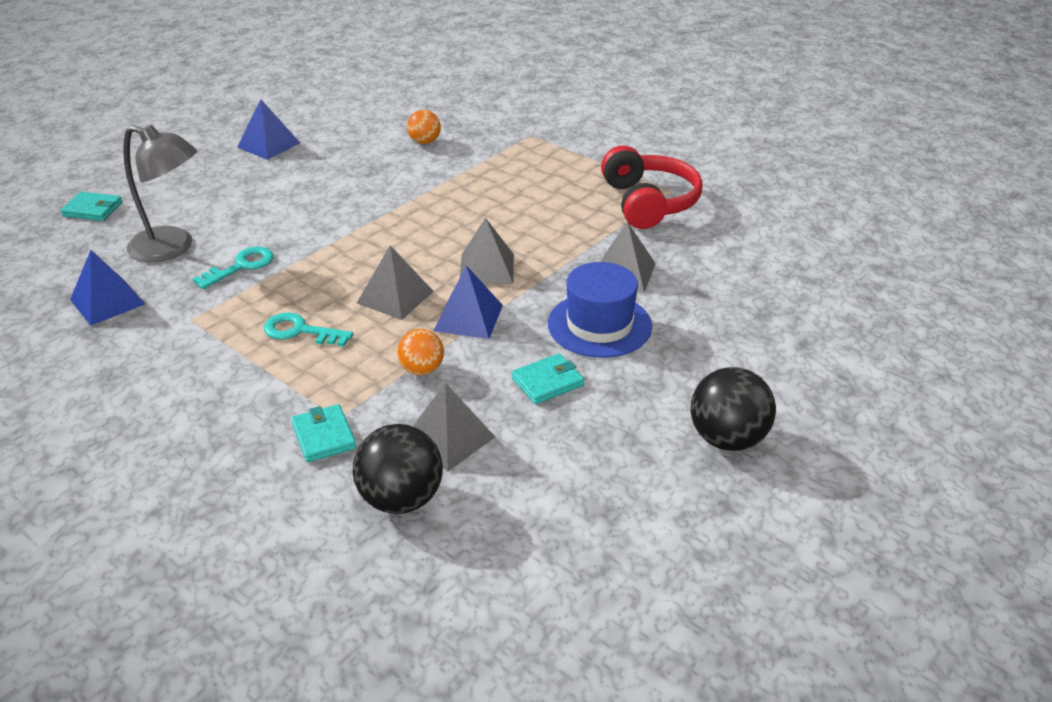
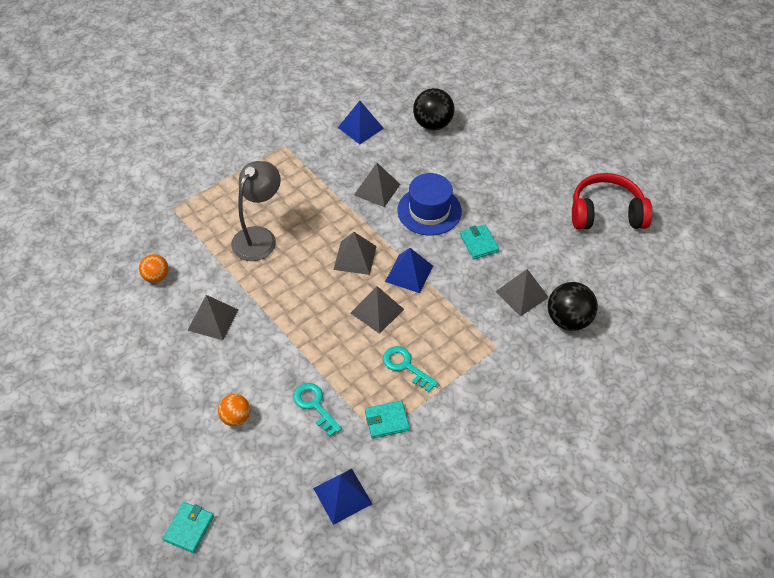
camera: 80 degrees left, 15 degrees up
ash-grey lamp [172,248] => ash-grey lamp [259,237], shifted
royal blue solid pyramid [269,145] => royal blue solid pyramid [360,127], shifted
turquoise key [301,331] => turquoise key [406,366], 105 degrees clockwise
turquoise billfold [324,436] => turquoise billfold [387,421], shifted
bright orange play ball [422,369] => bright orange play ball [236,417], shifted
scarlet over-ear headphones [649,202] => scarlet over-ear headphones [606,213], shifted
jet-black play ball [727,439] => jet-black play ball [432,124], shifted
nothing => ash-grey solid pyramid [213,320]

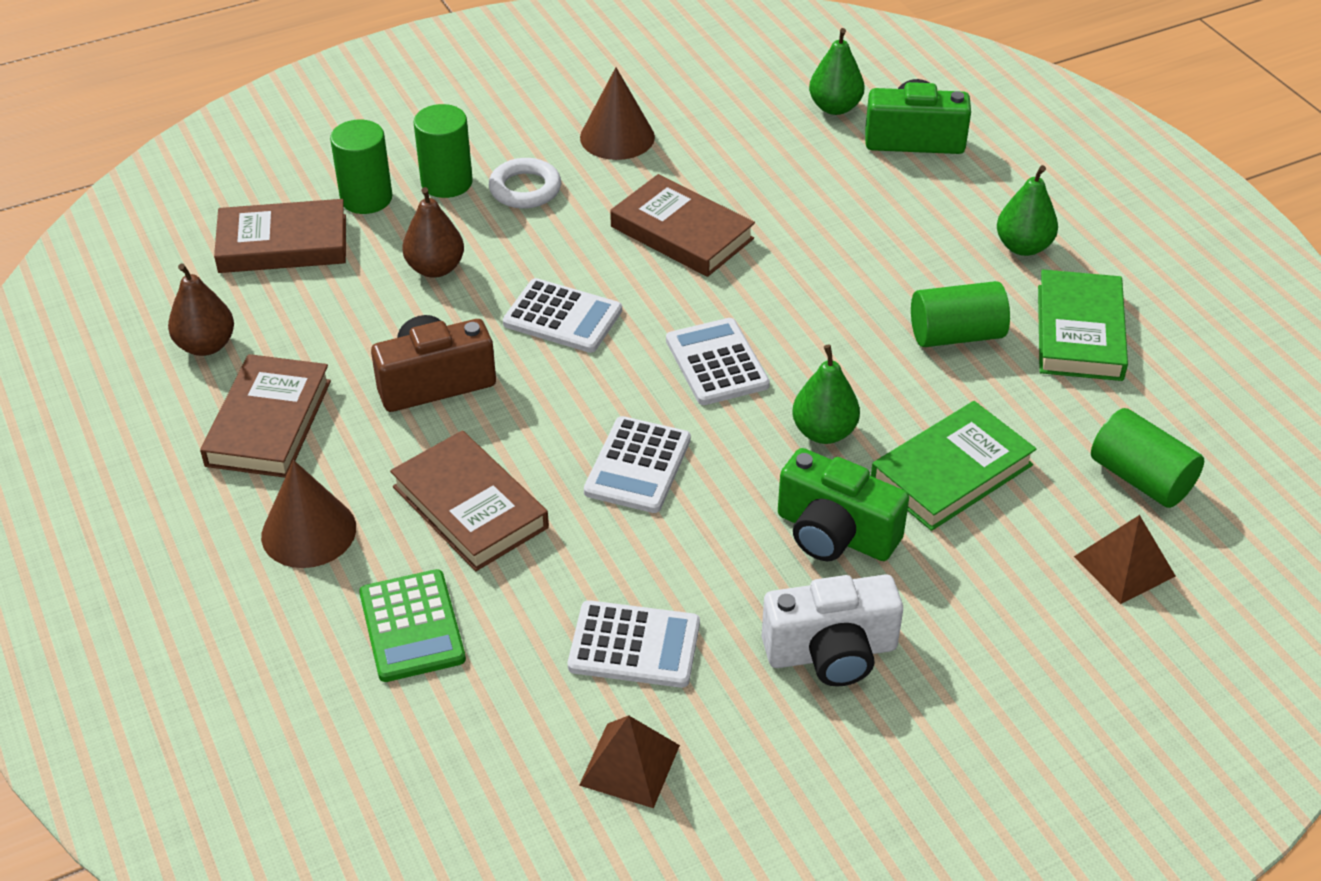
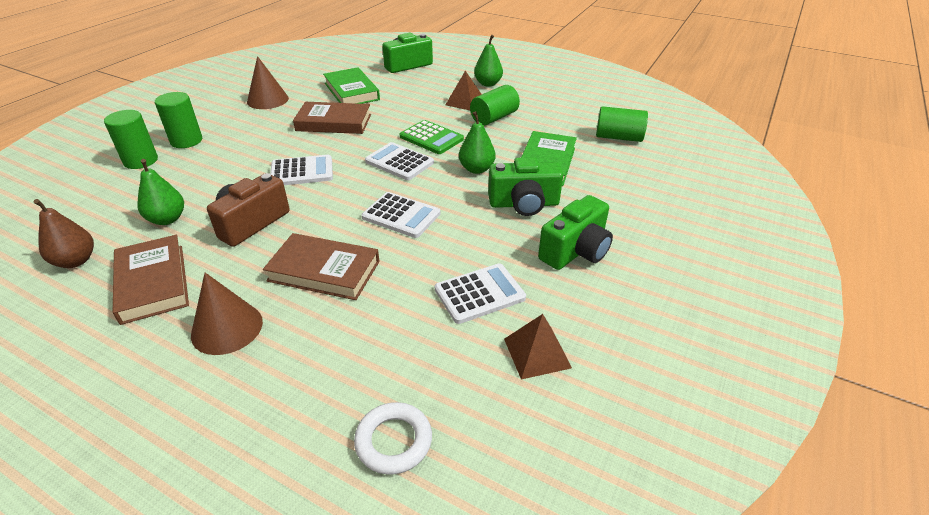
camera: 35 degrees left, 5 degrees down
dark brown hardback [283,244] => nothing
green pocket calculator [412,626] => green pocket calculator [431,138], shifted
dark brown pear [435,268] => nothing
white torus [525,189] => white torus [393,441], shifted
white pocket calculator [638,466] => white pocket calculator [401,215], 45 degrees counterclockwise
white camera [831,652] => green camera [576,251]
green pear [835,107] => green pear [167,219], shifted
green hardback [1079,332] => green hardback [351,91], shifted
dark brown solid pyramid [1124,566] => dark brown solid pyramid [465,102], shifted

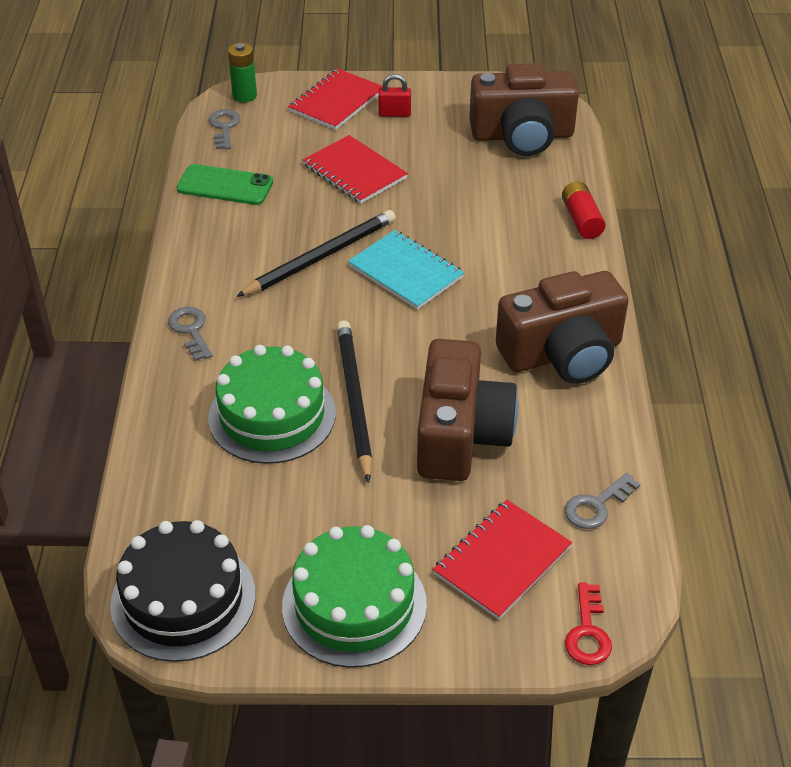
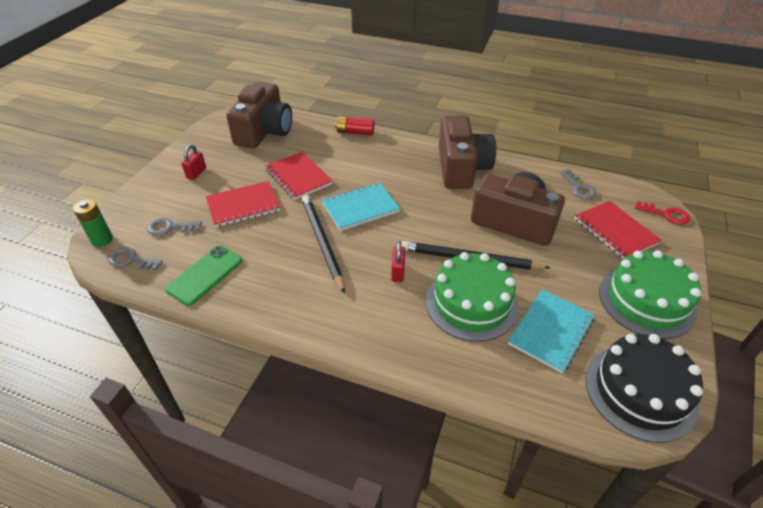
camera: 70 degrees left, 0 degrees up
ash-grey key [191,330] => ash-grey key [170,227], shifted
scarlet notepad [336,101] => scarlet notepad [298,177], shifted
nothing => scarlet padlock [398,272]
nothing => turquoise notepad [551,331]

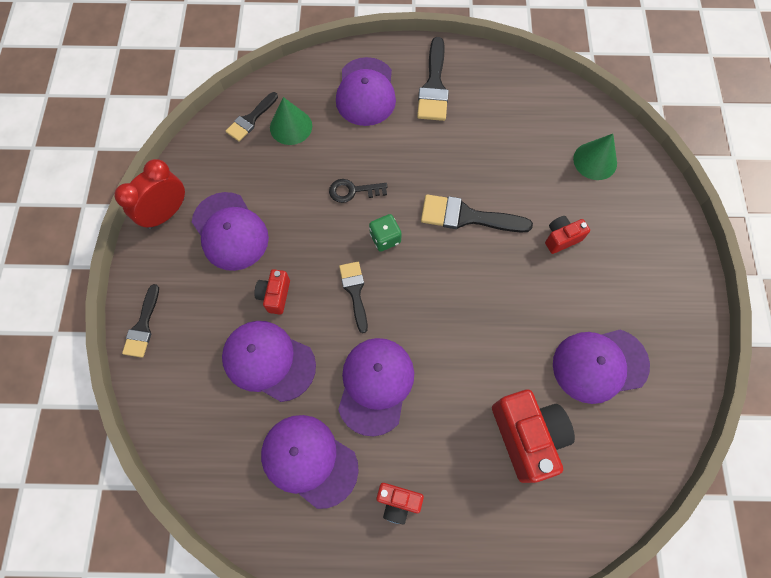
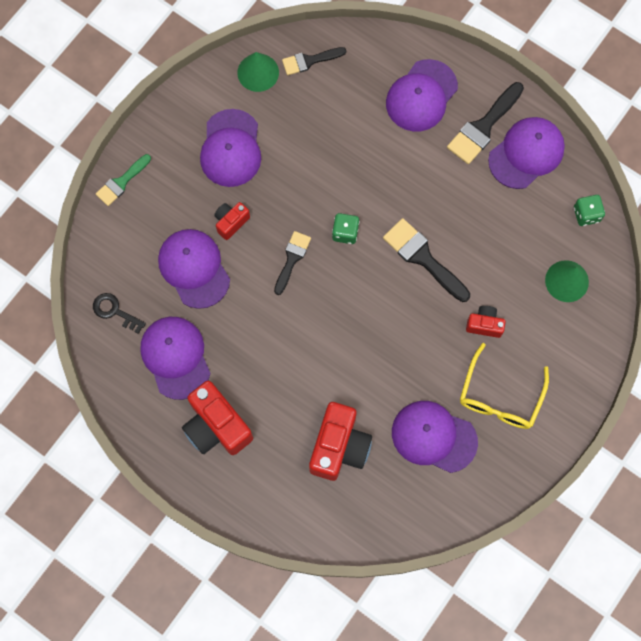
camera: 35 degrees right, 5 degrees up
scarlet bedside clock [166,213] => nothing
jet-black brush [143,326] => green brush [121,182]
green cone [291,126] => green cone [258,72], shifted
jet-black key [353,191] => jet-black key [115,311], shifted
purple baseball cap [375,385] => purple baseball cap [526,153], shifted
scarlet camera [398,501] => scarlet camera [216,426], x1.90
nothing => golden glasses [500,397]
nothing => green game die [586,214]

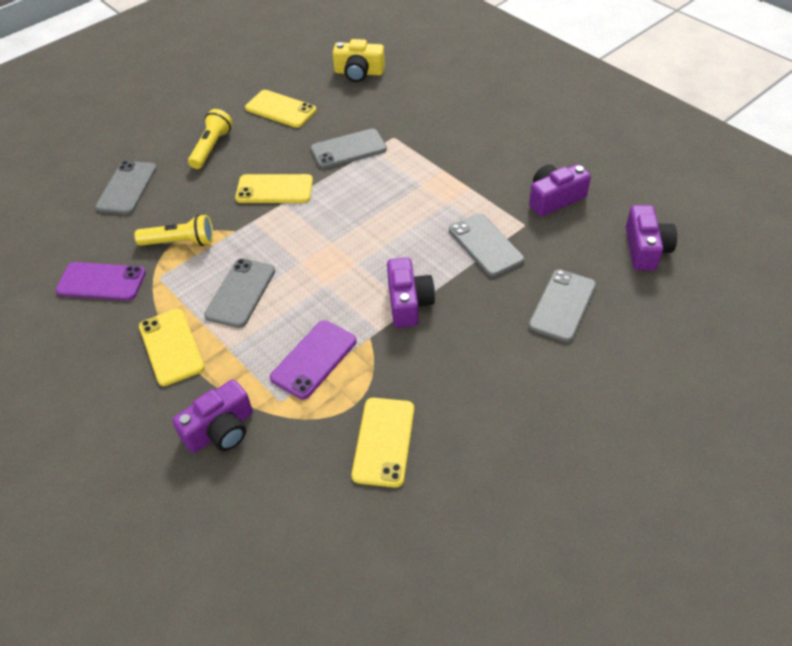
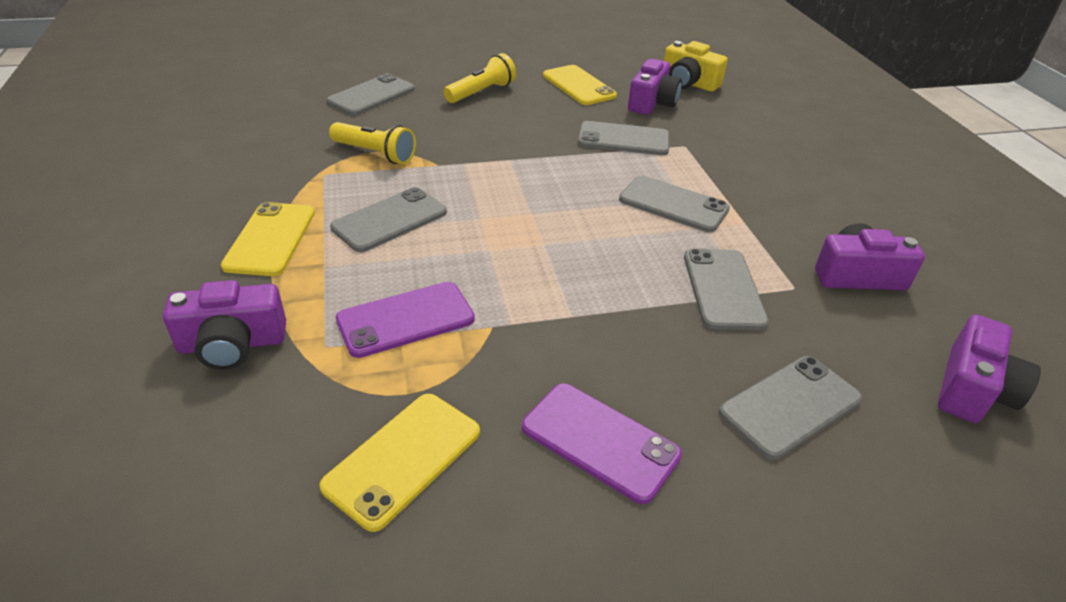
camera: 25 degrees right, 10 degrees down
purple mobile phone [101,282] => purple mobile phone [600,441], shifted
golden mobile phone [274,189] => nothing
purple camera [408,302] => purple camera [652,103], shifted
nothing => ash-grey mobile phone [673,204]

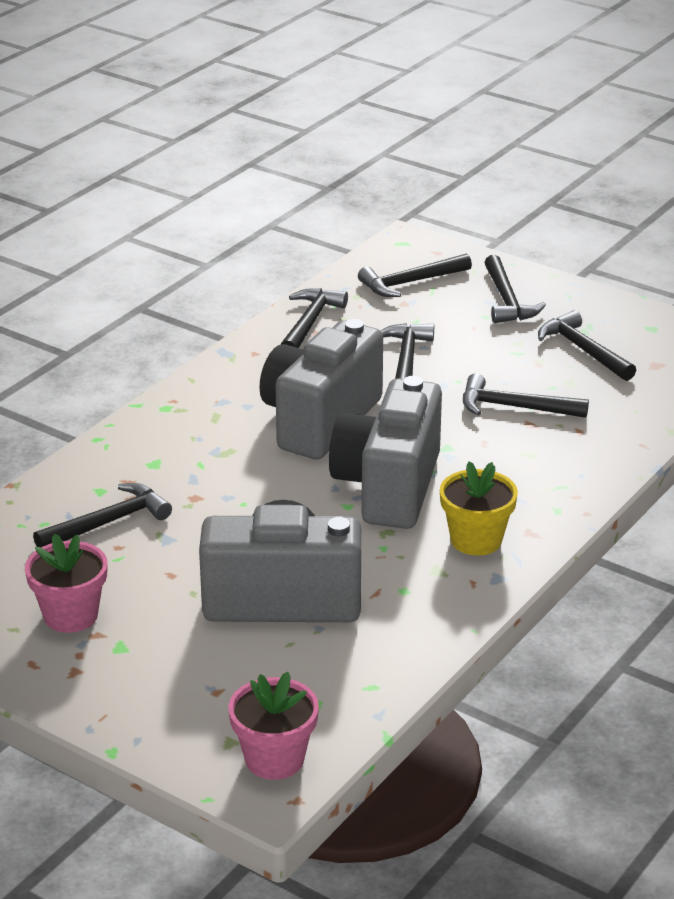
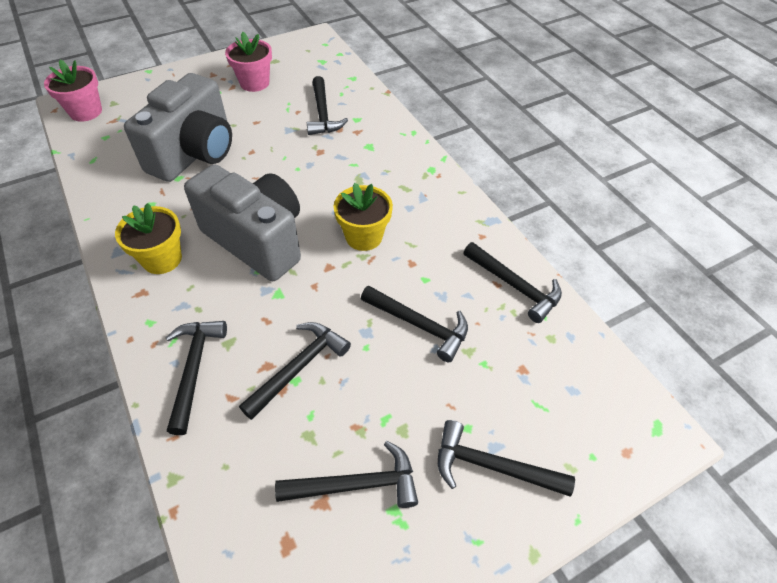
camera: 115 degrees right, 20 degrees up
ash-grey camera [320,421] => golden flower pot [364,236]
jet-black carpenter's hammer [411,282] => jet-black carpenter's hammer [194,369], shifted

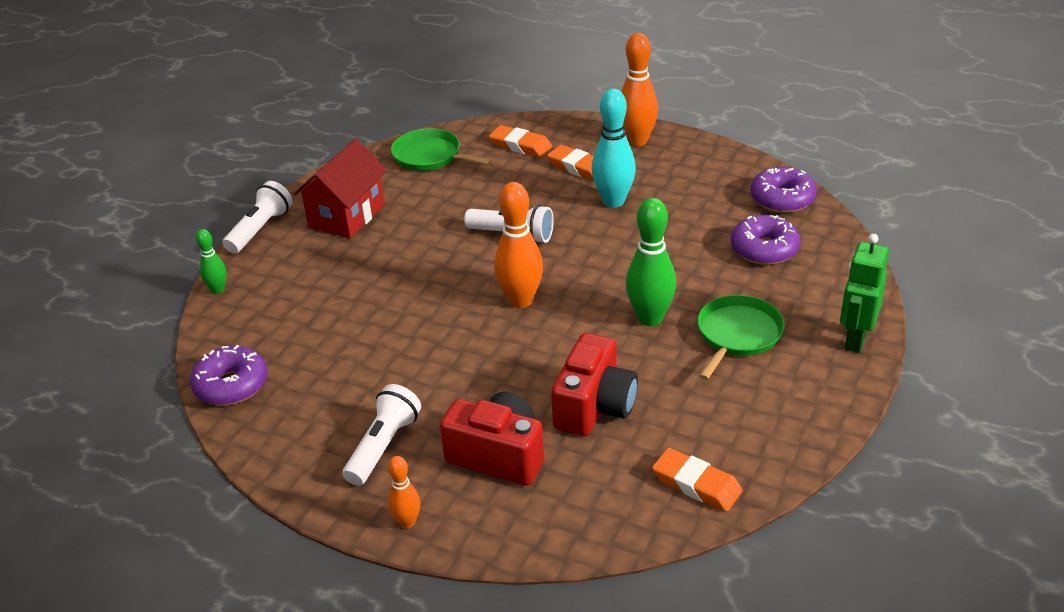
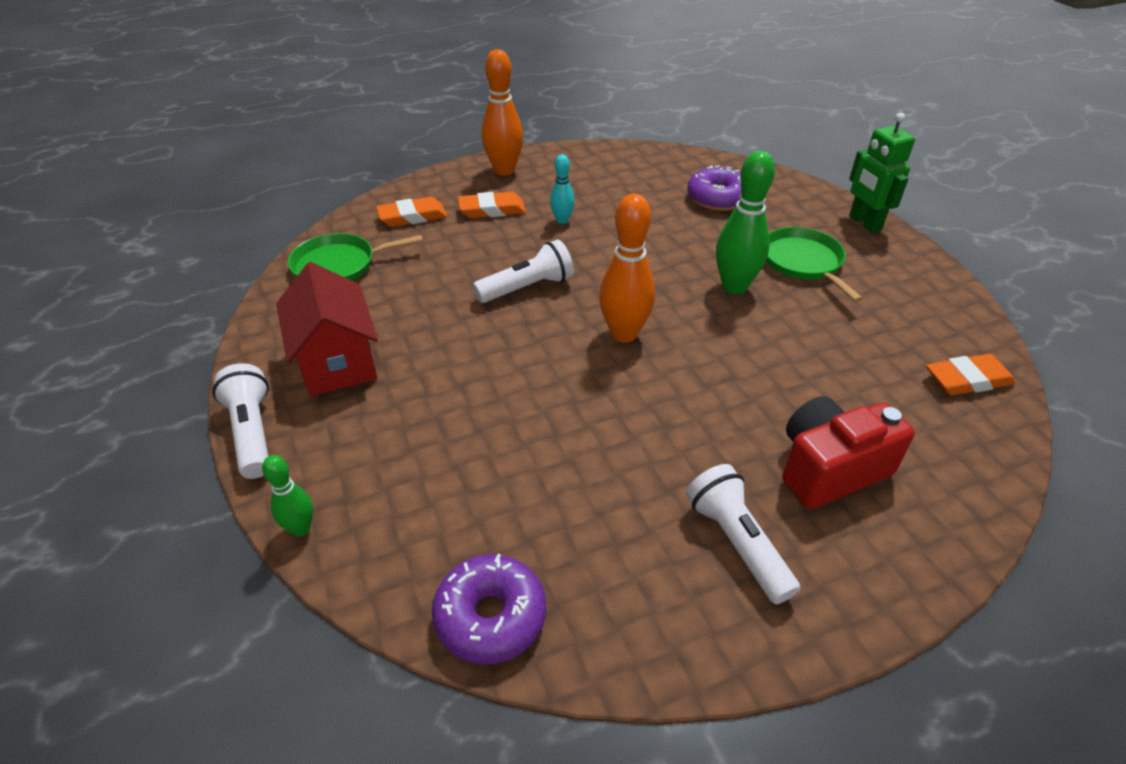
camera: 50 degrees left, 5 degrees up
bright orange bowling pin [407,522] => nothing
scarlet camera [594,407] => nothing
turquoise bowling pin [613,201] => turquoise bowling pin [562,220], x0.55
purple doughnut [782,199] => nothing

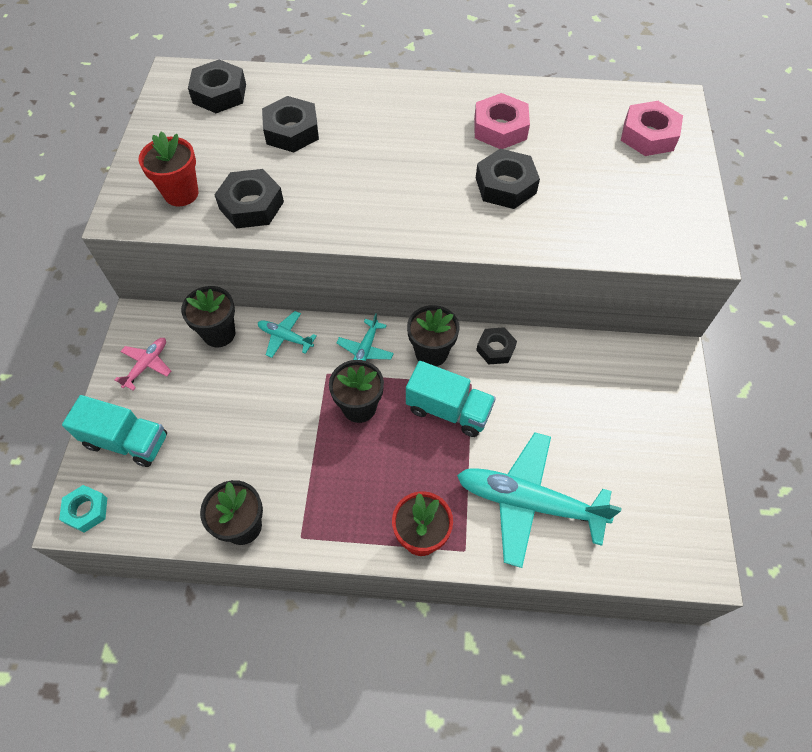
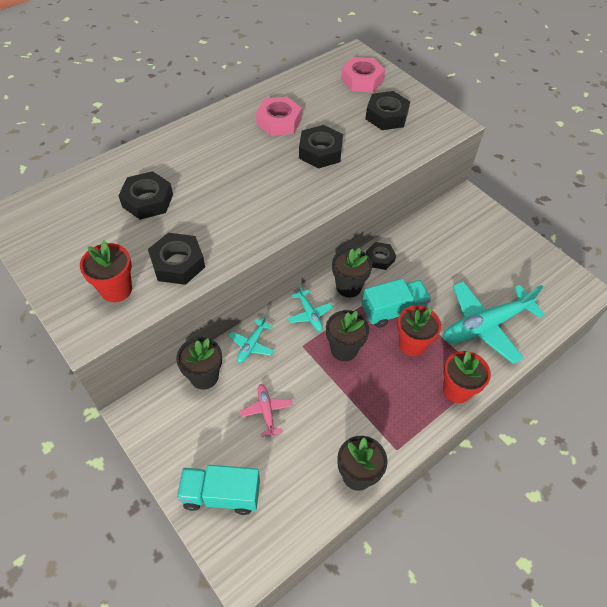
camera: 45 degrees left, 5 degrees down
turquoise nut [86,510] => nothing
turquoise truck [127,441] => turquoise truck [221,494], 150 degrees counterclockwise
rose-pink toy plane [147,365] => rose-pink toy plane [266,411], shifted
jet-black nut [219,93] => jet-black nut [386,116], shifted
turquoise toy plane [285,337] => turquoise toy plane [252,345], 45 degrees counterclockwise
nothing => scarlet flower pot [412,344]

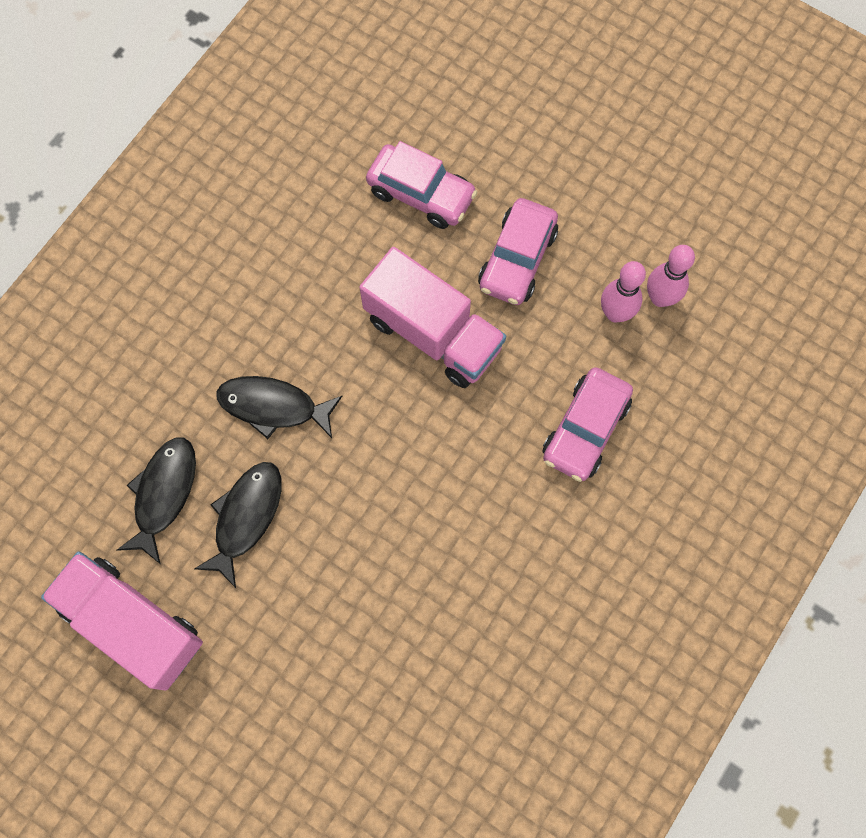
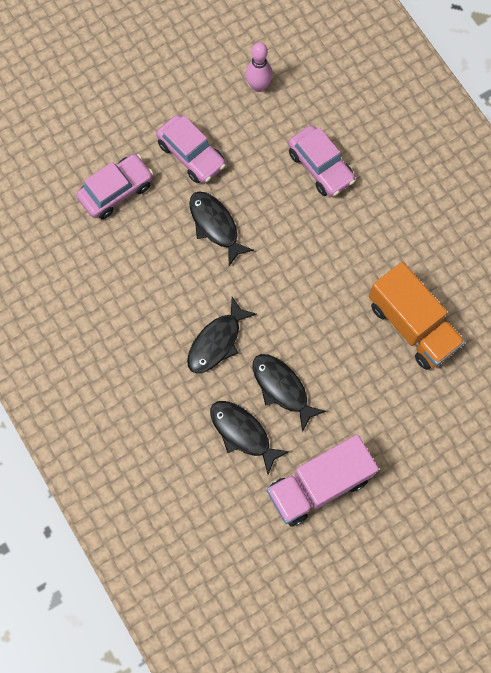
camera: 65 degrees left, 0 degrees up
rose-pink truck [433,333] => jet-black fish [215,225]
rose-pink bowling pin [615,313] => nothing
nothing => bright orange truck [412,325]

